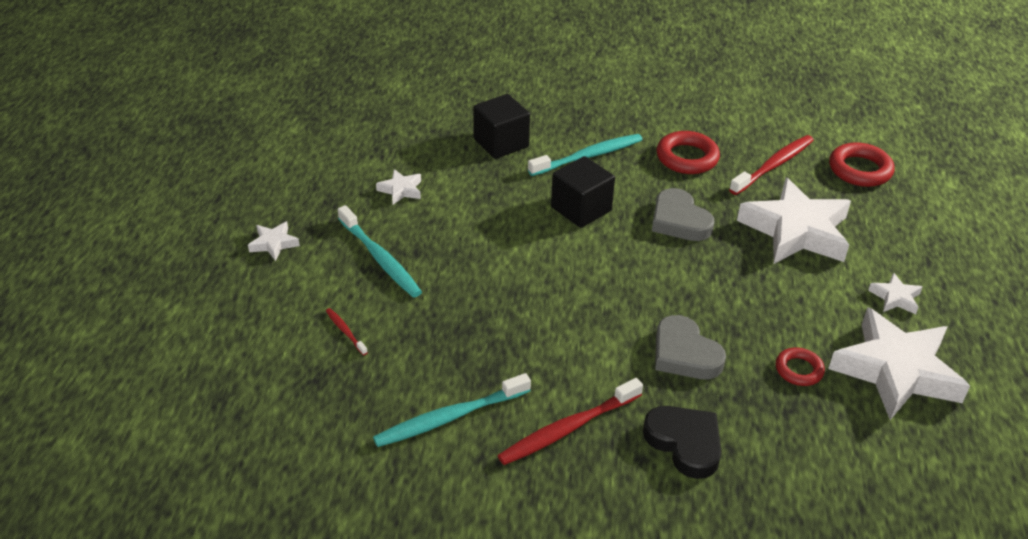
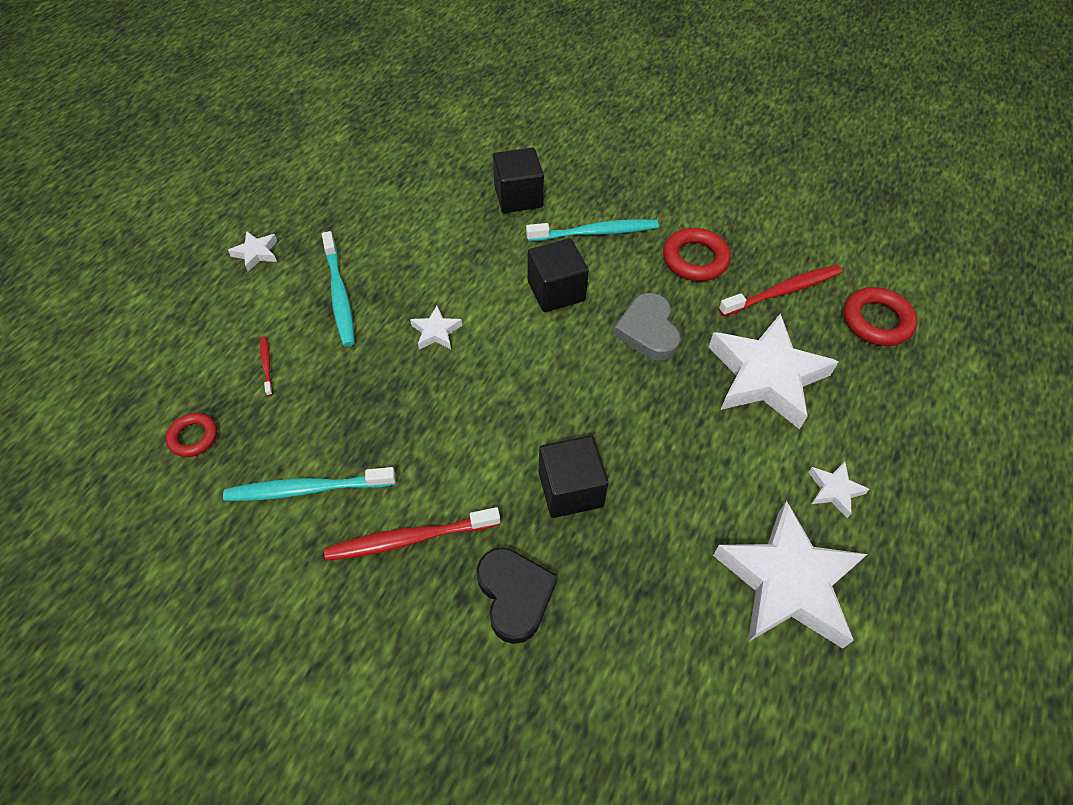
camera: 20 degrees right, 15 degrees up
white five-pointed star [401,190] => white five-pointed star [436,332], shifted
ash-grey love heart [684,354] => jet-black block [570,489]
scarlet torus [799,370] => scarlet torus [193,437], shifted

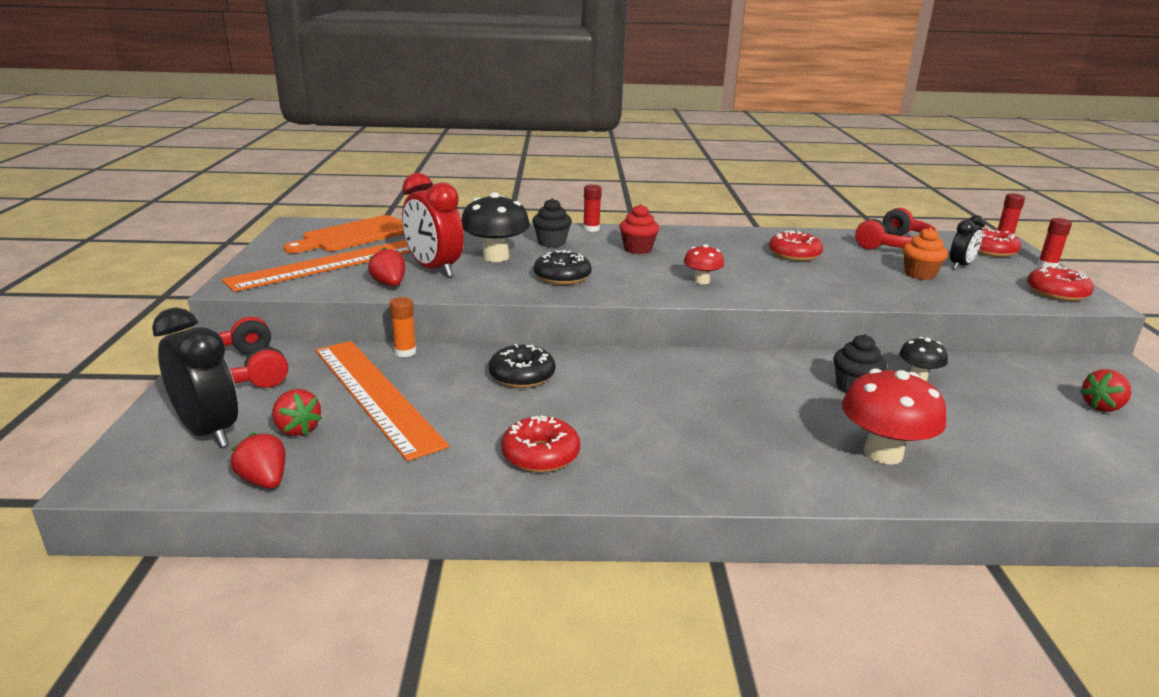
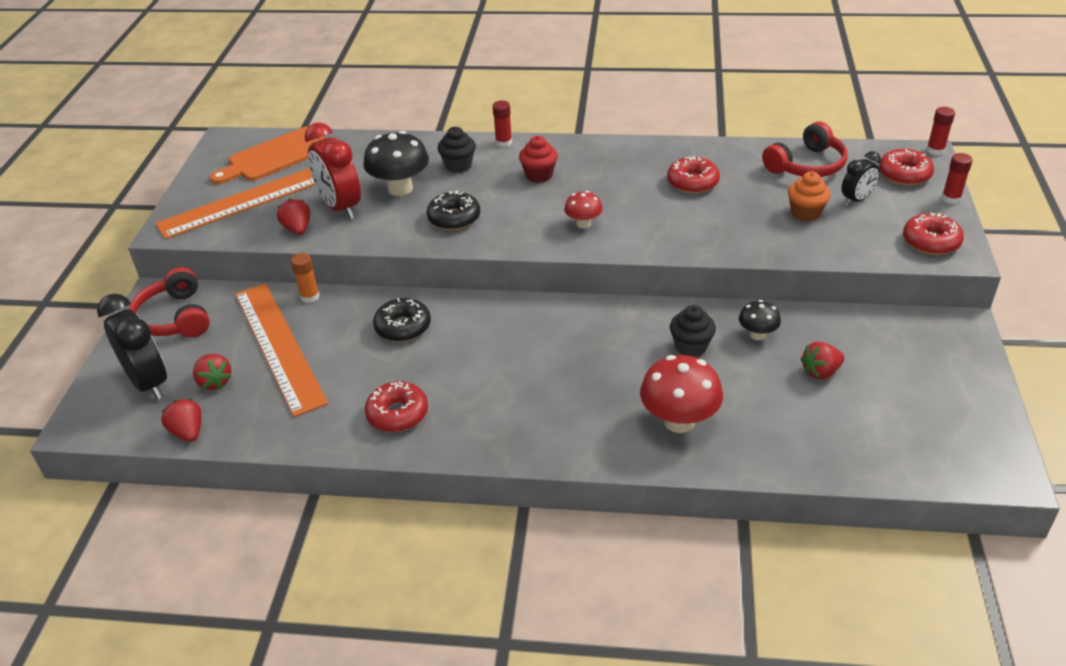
camera: 10 degrees right, 15 degrees up
scarlet toy strawberry [1102,407] => scarlet toy strawberry [820,372], shifted

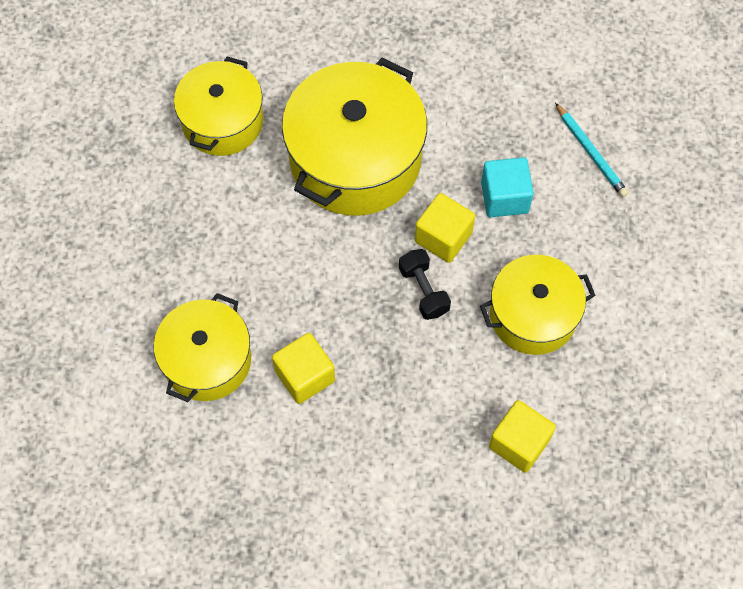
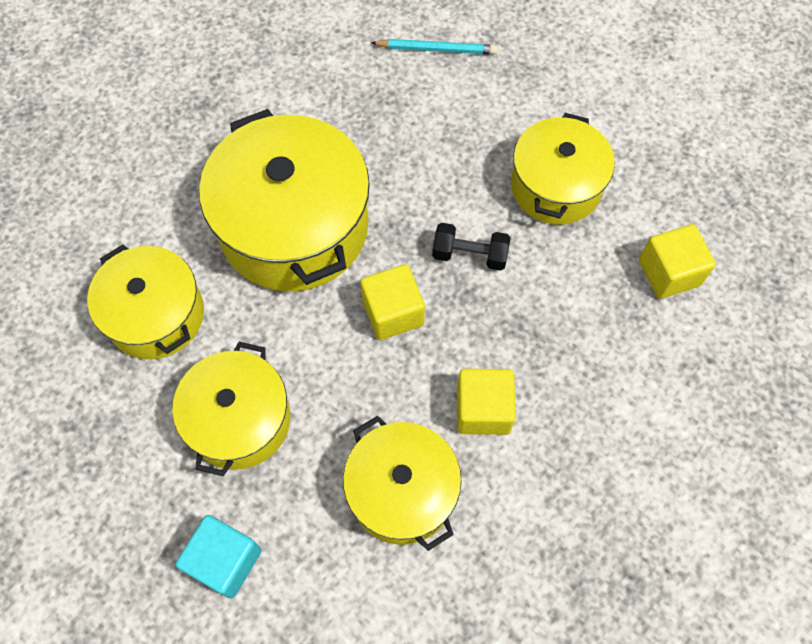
camera: 55 degrees left, 0 degrees up
golden block [443,237] => golden block [393,312], shifted
turquoise block [504,197] => turquoise block [225,560], shifted
nothing => golden stockpot [239,420]

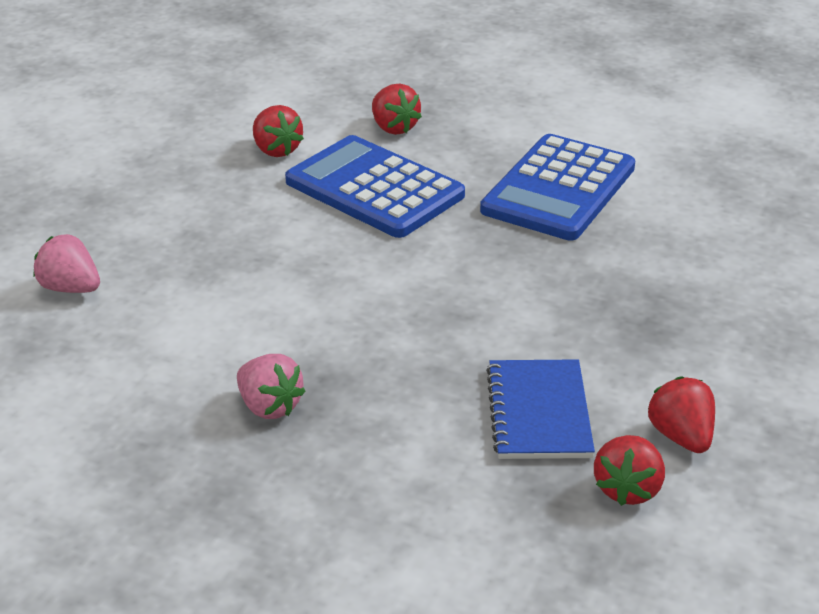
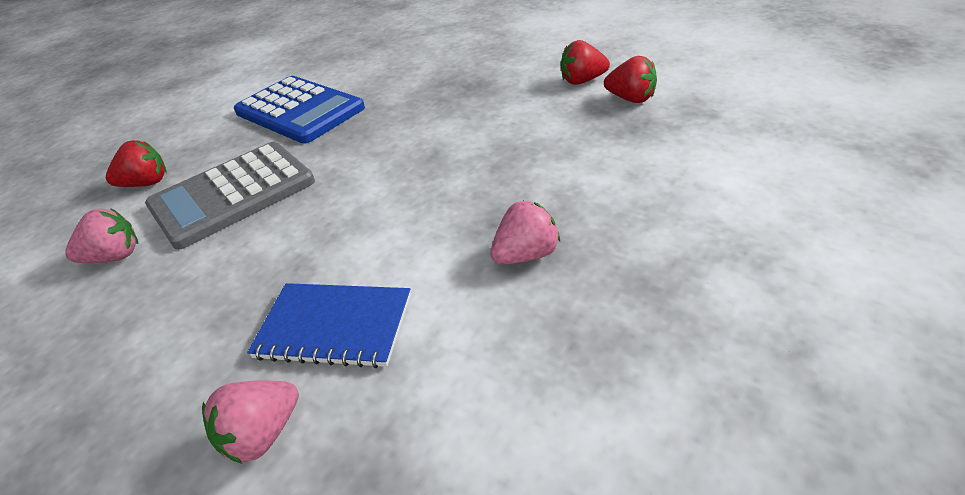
camera: 75 degrees left, 5 degrees up
scarlet toy strawberry [276,150] => rose-pink toy strawberry [115,257]
royal blue pocket calculator [374,188] => ash-grey pocket calculator [232,194]
royal blue notepad [538,412] => royal blue notepad [334,327], shifted

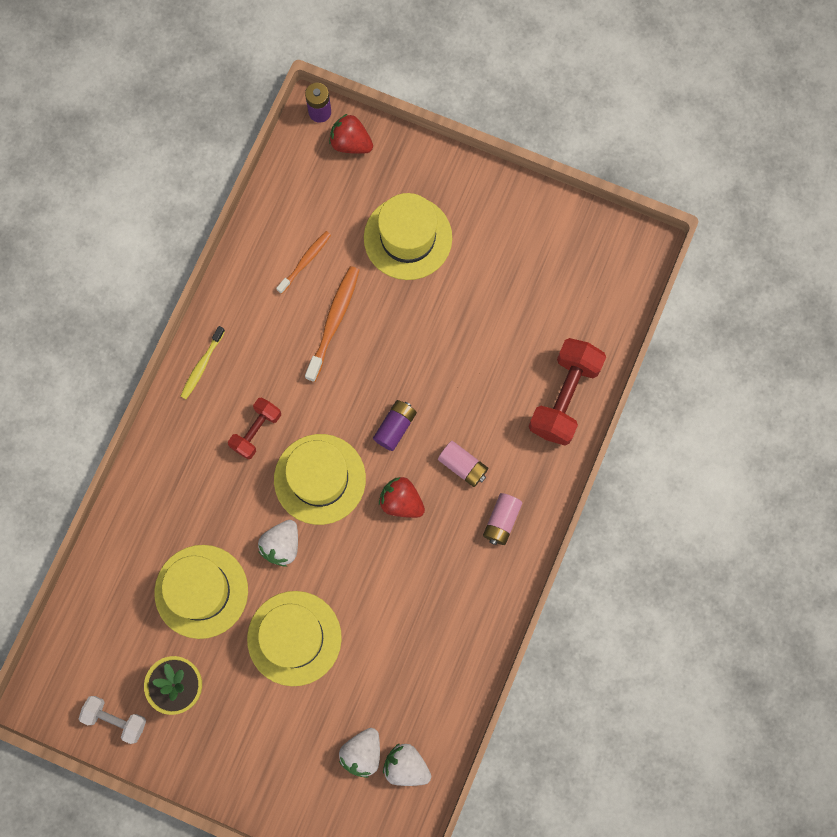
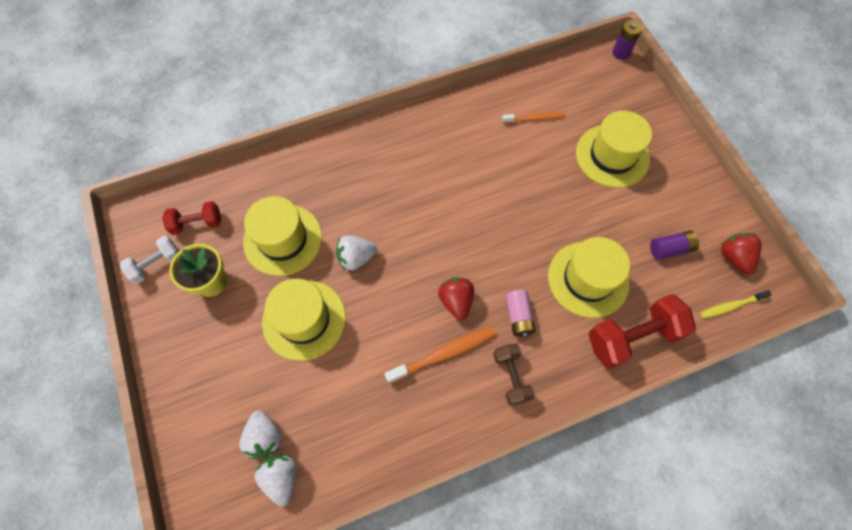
camera: 45 degrees right, 10 degrees down
white hand weight [116,719] => white hand weight [156,264], 75 degrees clockwise
golden dental brush [202,365] => golden dental brush [731,306], shifted
scarlet hand weight [256,431] => scarlet hand weight [197,223], shifted
golden top hat [320,479] => golden top hat [588,279], shifted
bright orange dental brush [333,321] => bright orange dental brush [444,353], shifted
scarlet toy strawberry [351,143] => scarlet toy strawberry [734,257], shifted
white toy strawberry [362,753] => white toy strawberry [265,437], 90 degrees counterclockwise
purple battery [395,427] => purple battery [670,249], shifted
rose-pink battery [501,521] => dark brown hand weight [511,376]

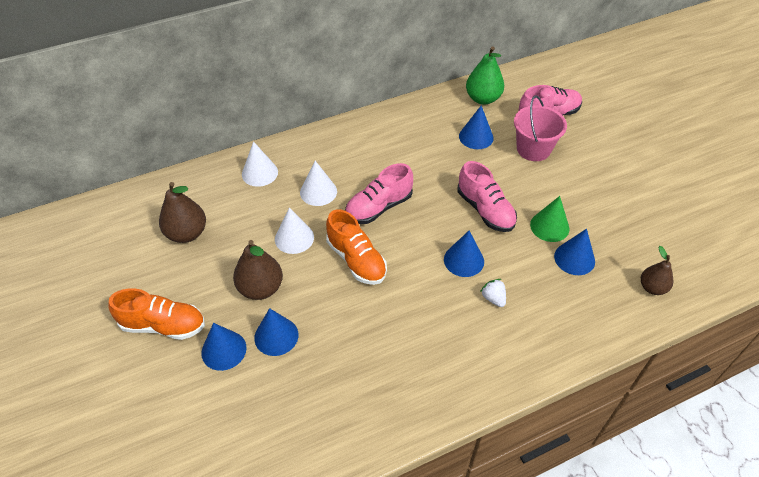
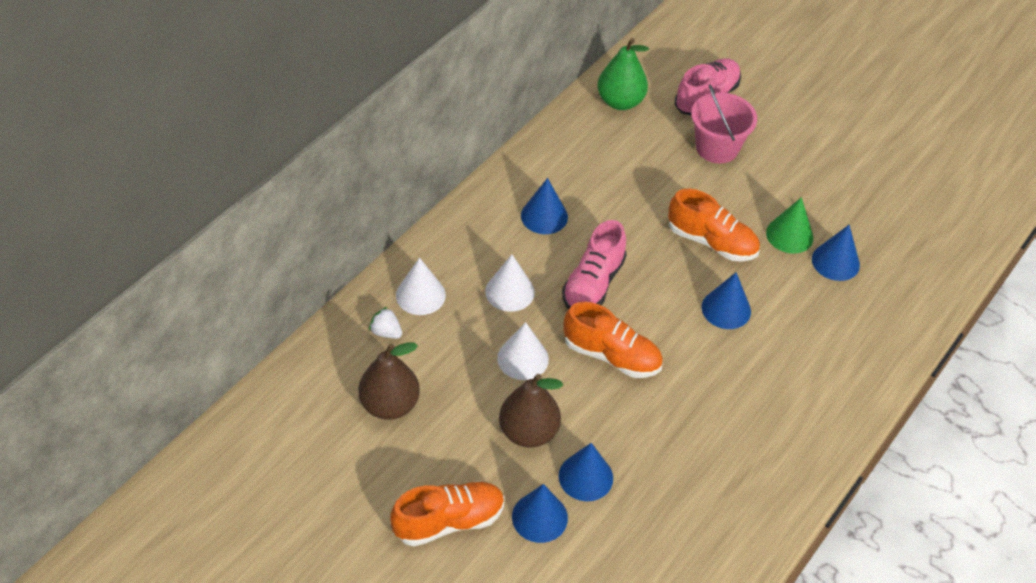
camera: 30 degrees left, 0 degrees up
rose-pink sneaker [485,210] => bright orange sneaker [711,242]
royal blue cone [476,137] => royal blue cone [544,216], shifted
white toy strawberry [493,298] => white toy strawberry [386,332], shifted
dark brown pear [652,288] => nothing

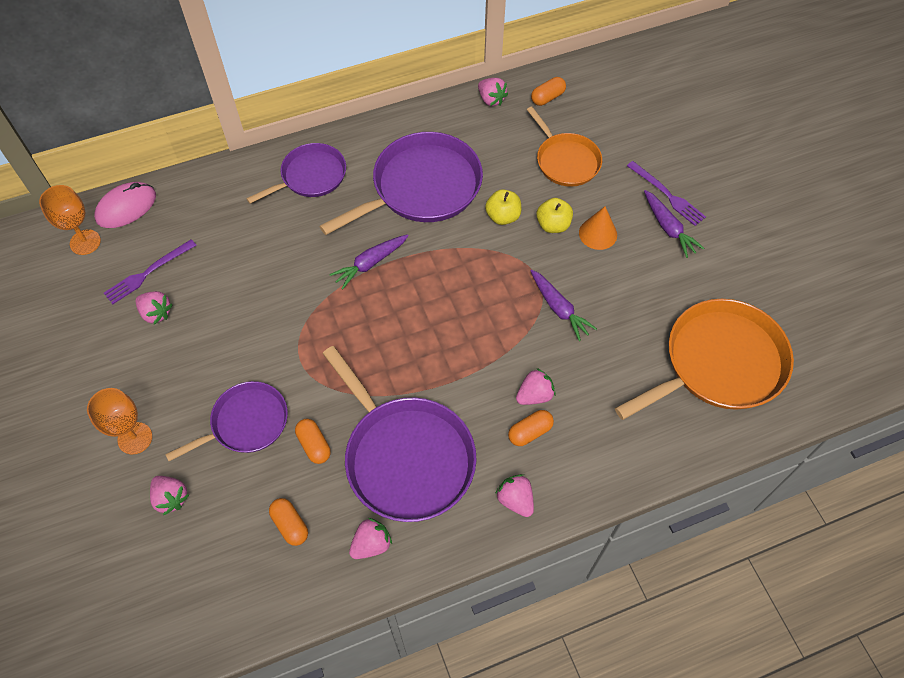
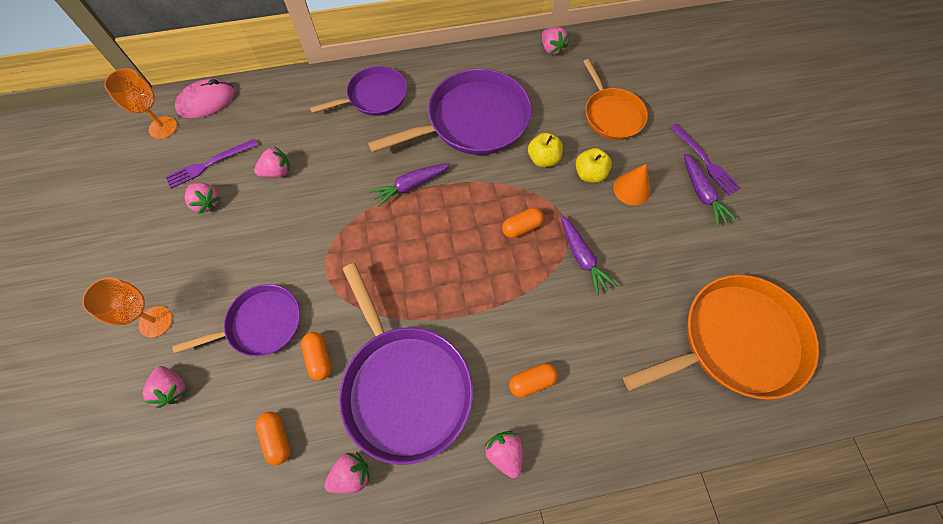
camera: 10 degrees right, 5 degrees up
rose-pink toy strawberry [534,395] => rose-pink toy strawberry [277,172], shifted
bright orange pill shape [547,97] => bright orange pill shape [521,227], shifted

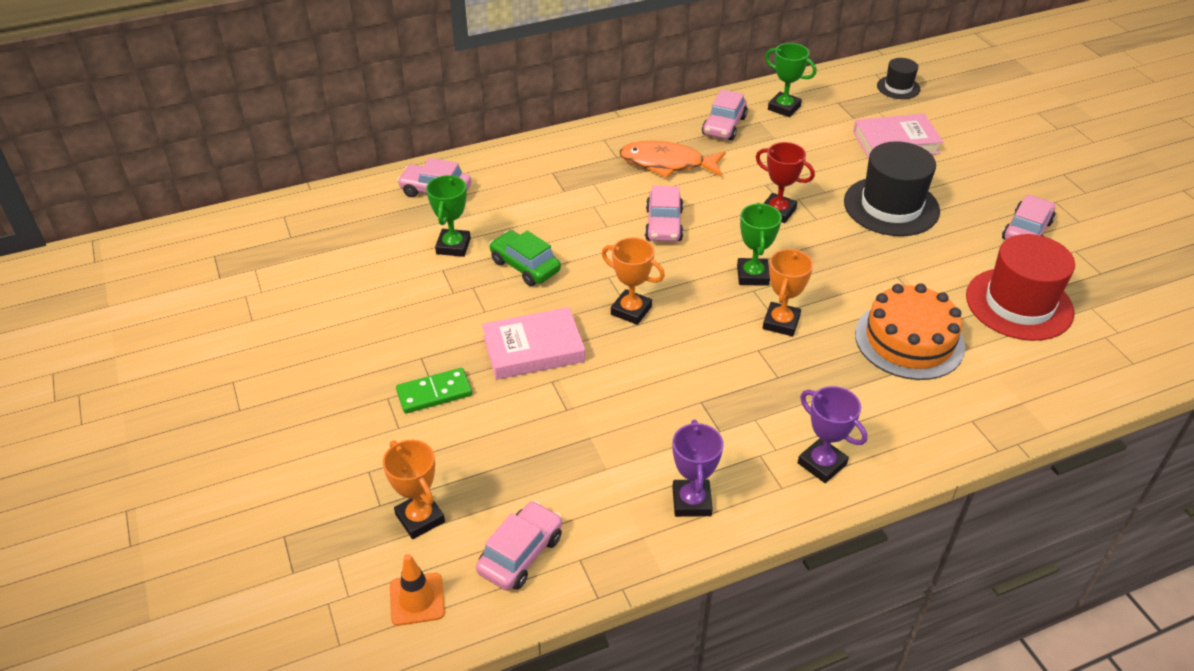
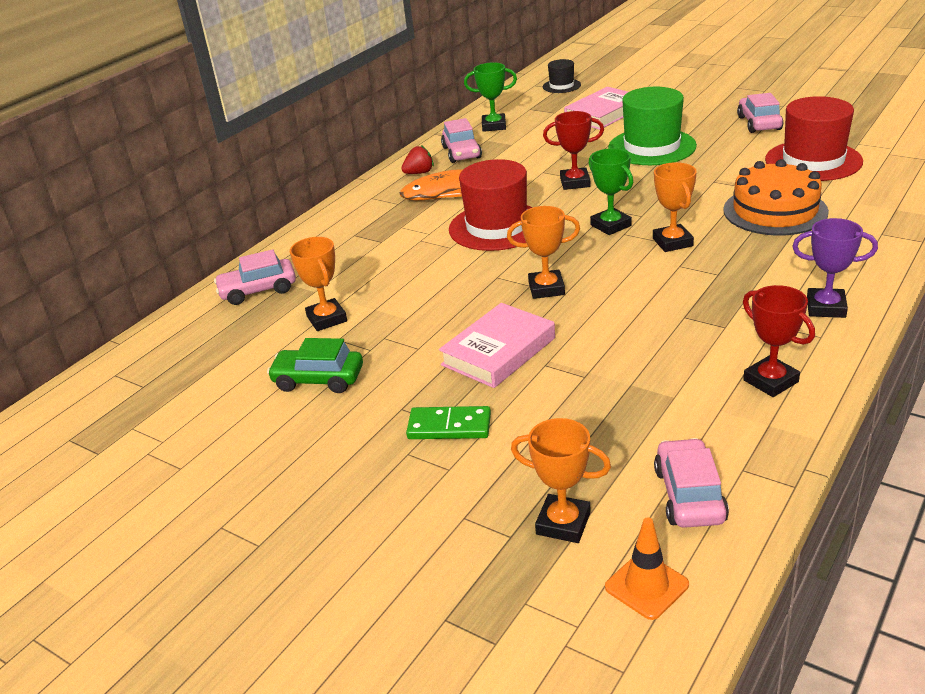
camera: 30 degrees left, 10 degrees down
green domino piece [434,393] => green domino piece [449,426], 60 degrees clockwise
green prize cup [453,246] => bright orange prize cup [327,319]
green car [525,266] => green car [318,379], shifted
rose-pink car [663,225] => scarlet top hat [497,226]
purple prize cup [691,501] => scarlet prize cup [770,381]
jet-black top hat [891,206] => green top hat [651,147]
nothing => scarlet toy strawberry [419,173]

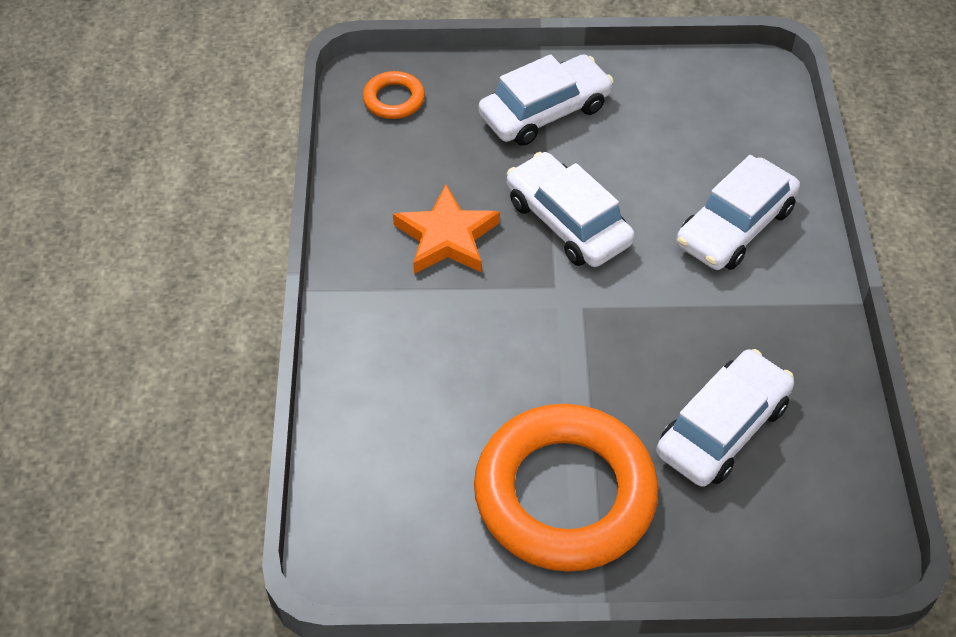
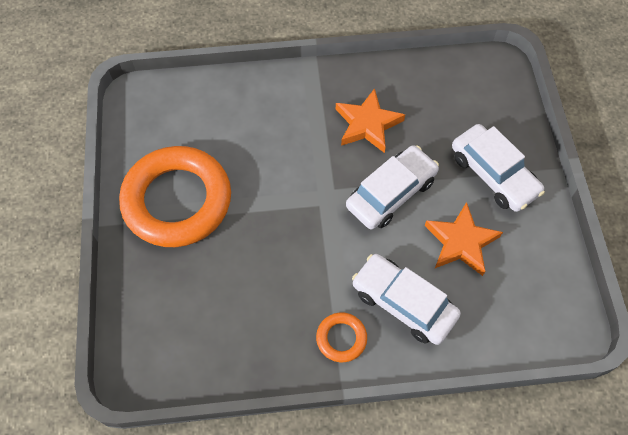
camera: 85 degrees right, 10 degrees up
bright orange torus [394,99] => bright orange torus [341,338], shifted
white car [722,428] => nothing
nothing => bright orange five-pointed star [461,242]

